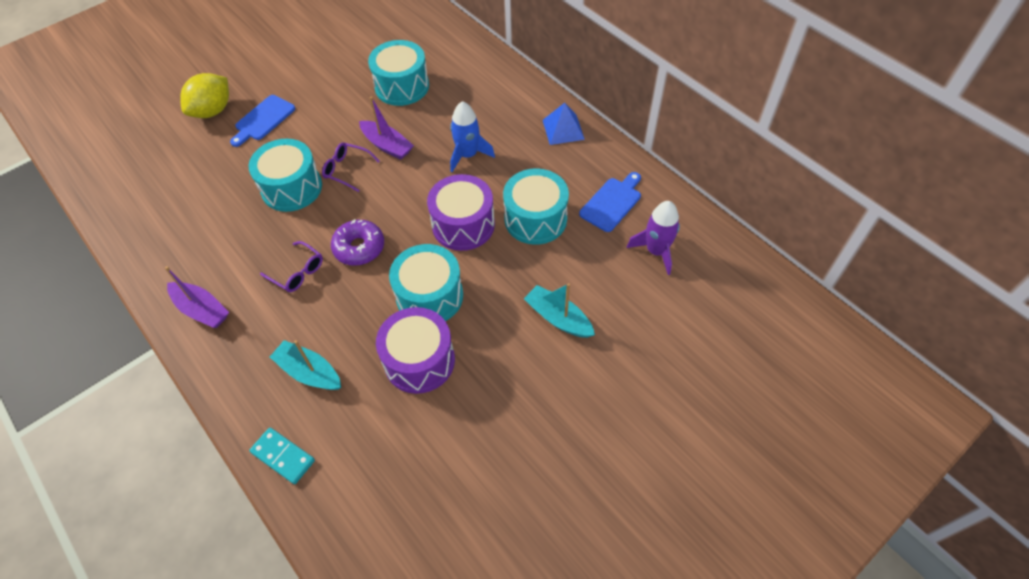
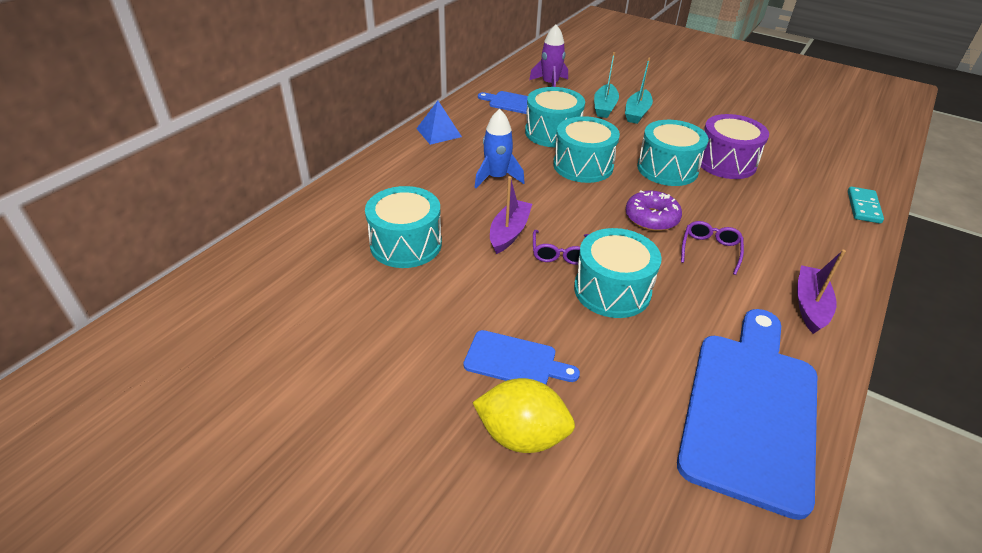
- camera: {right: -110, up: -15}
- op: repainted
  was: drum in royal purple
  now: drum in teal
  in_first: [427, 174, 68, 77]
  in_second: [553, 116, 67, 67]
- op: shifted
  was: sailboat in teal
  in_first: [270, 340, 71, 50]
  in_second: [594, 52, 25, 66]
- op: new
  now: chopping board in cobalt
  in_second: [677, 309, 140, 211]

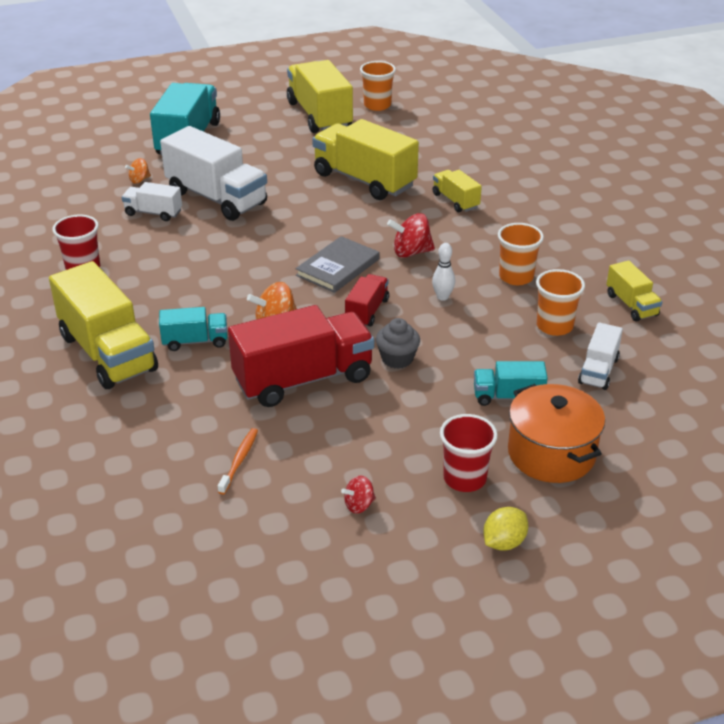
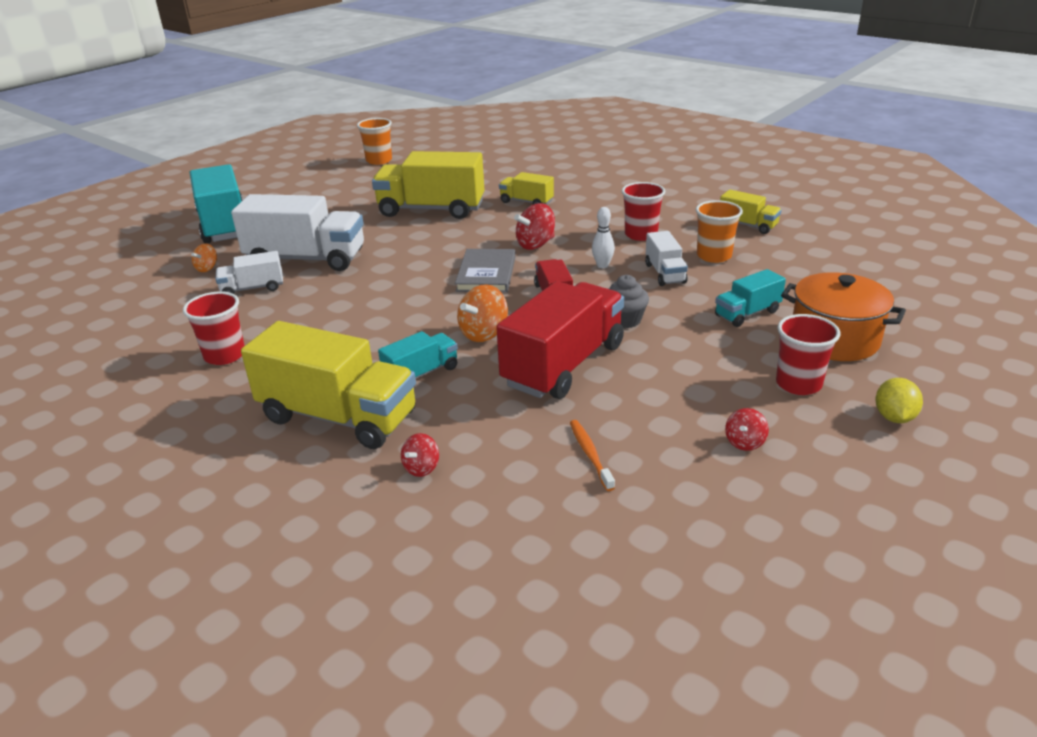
- camera: {right: -30, up: -5}
- op: new
  now: spinning top in red
  in_second: [401, 433, 38, 44]
- op: repainted
  was: cup in orange
  now: cup in red
  in_first: [498, 223, 46, 62]
  in_second: [622, 182, 43, 59]
- op: shifted
  was: lorry in snow-white
  in_first: [578, 322, 45, 68]
  in_second: [645, 231, 43, 55]
- op: gone
  was: lorry in golden
  in_first: [287, 60, 66, 73]

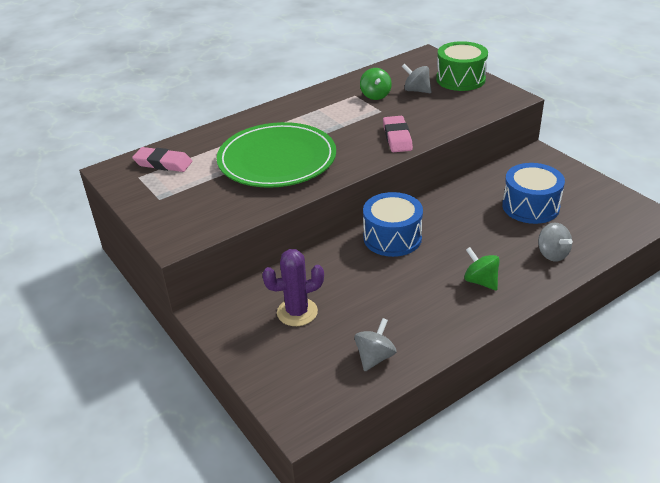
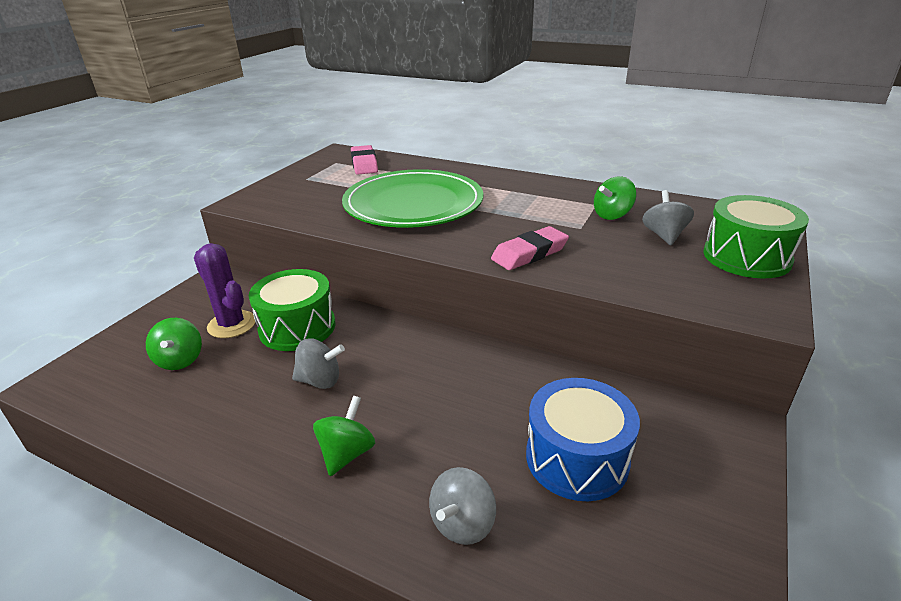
- camera: {right: 60, up: -5}
- op: new
  now: spinning top in leaf-green
  in_second: [146, 318, 56, 52]
- op: new
  now: drum in leaf-green
  in_second: [249, 269, 87, 82]
- op: shifted
  was: spinning top in gray
  in_first: [355, 318, 42, 53]
  in_second: [292, 338, 53, 51]
- op: gone
  was: drum in cobalt
  in_first: [363, 192, 60, 65]

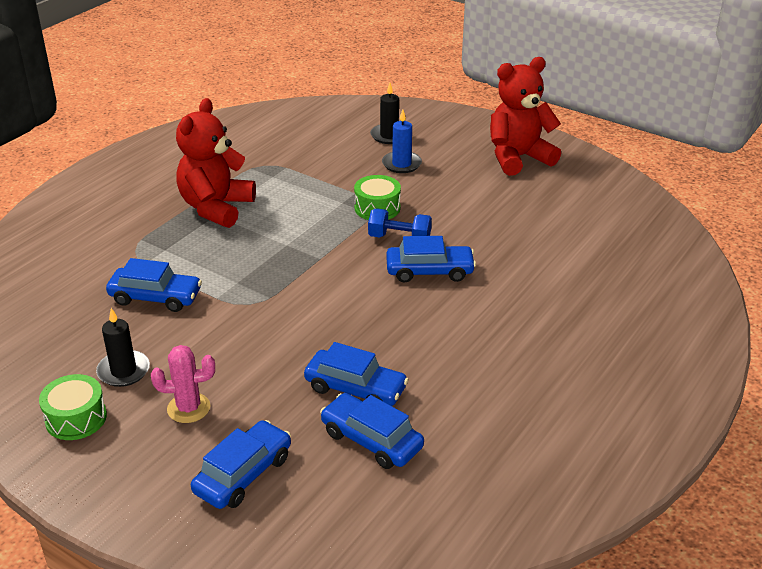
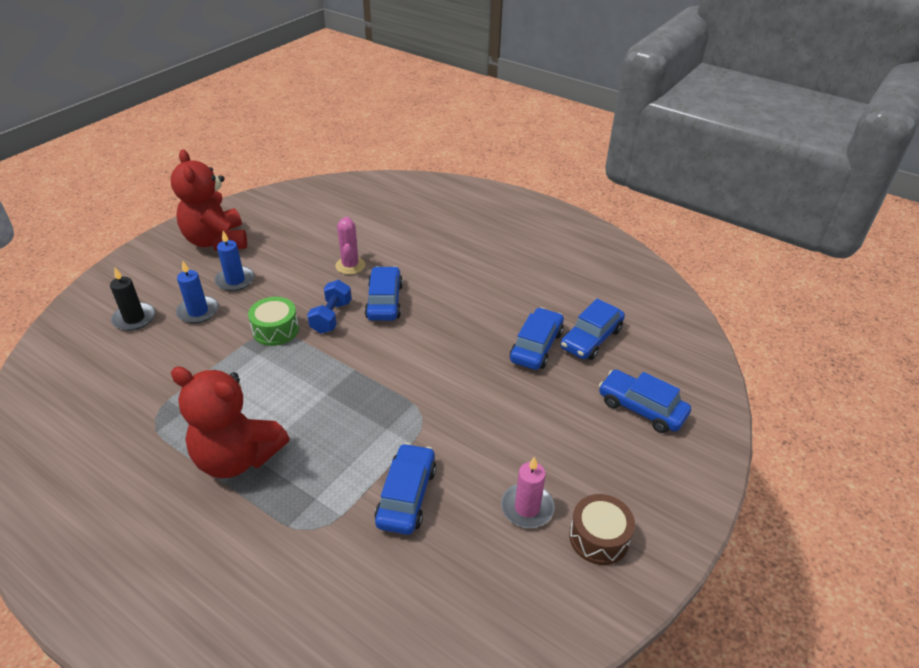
- camera: {right: -90, up: 5}
- op: new
  now: candle in cobalt
  in_second: [214, 231, 41, 60]
- op: shifted
  was: cactus in rose-pink
  in_first: [151, 345, 64, 78]
  in_second: [335, 216, 30, 59]
- op: repainted
  was: candle in black
  now: candle in rose-pink
  in_first: [96, 308, 54, 79]
  in_second: [501, 456, 53, 72]
- op: repainted
  was: drum in leaf-green
  now: drum in russet
  in_first: [39, 374, 68, 66]
  in_second: [569, 494, 66, 71]

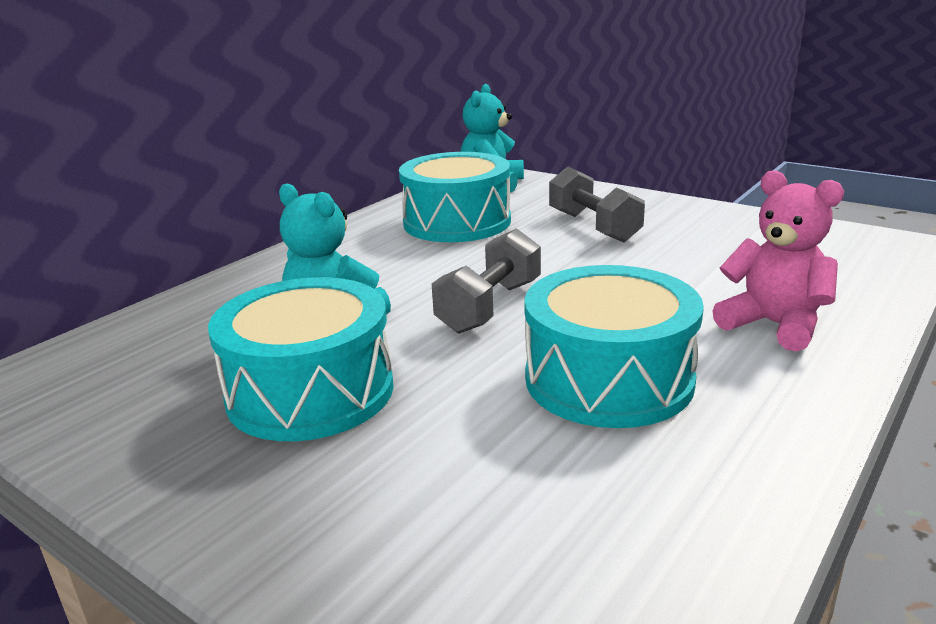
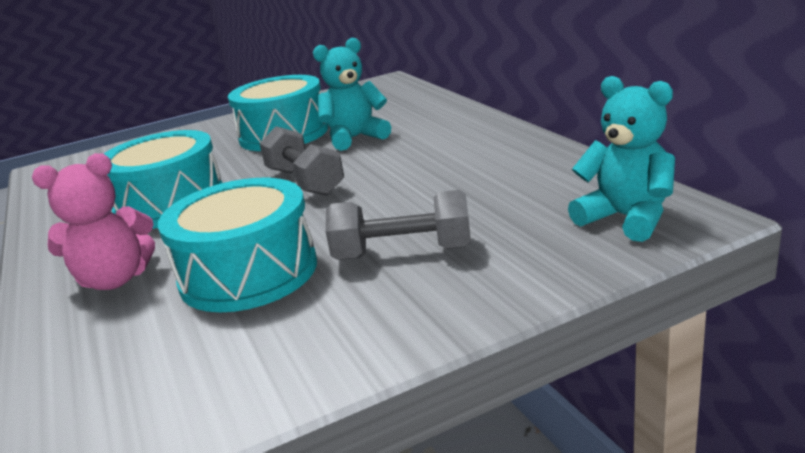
- camera: {right: 120, up: 0}
- op: shifted
  was: drum in teal
  in_first: [399, 152, 112, 90]
  in_second: [158, 178, 159, 134]

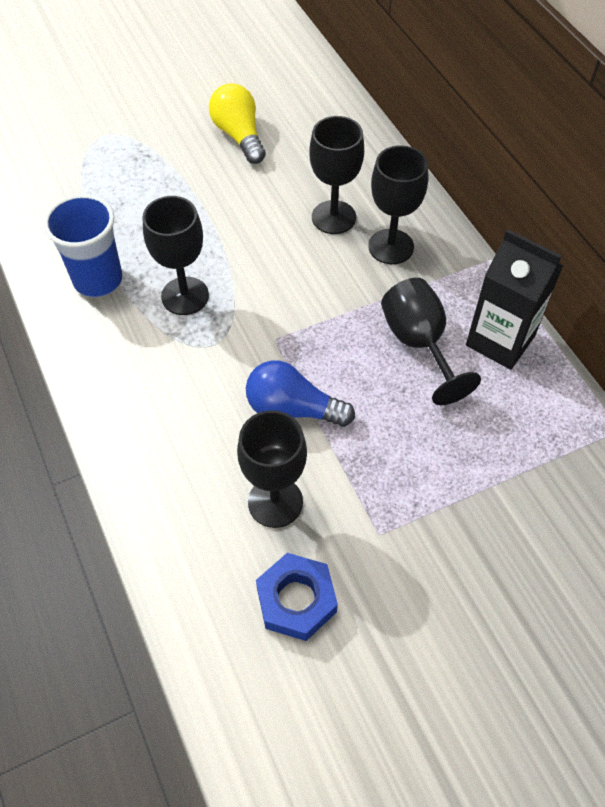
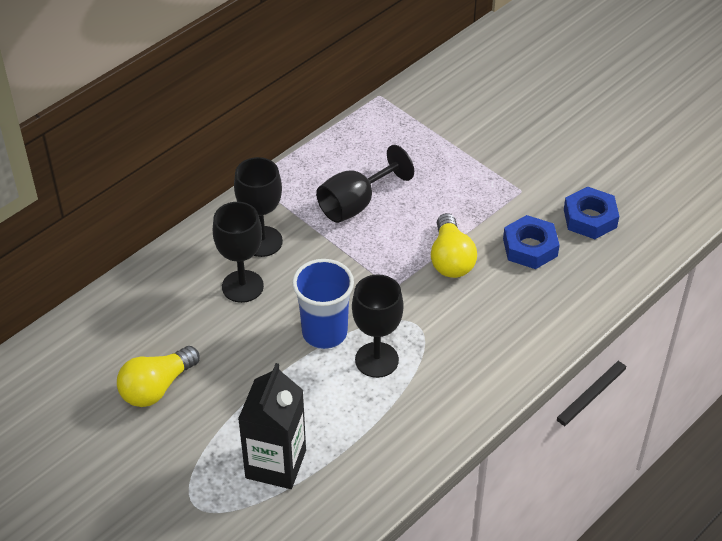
- camera: {right: -110, up: -10}
- op: shifted
  was: carton in black
  in_first: [466, 229, 98, 141]
  in_second: [238, 363, 68, 126]
- op: shifted
  was: cup in cobalt
  in_first: [43, 194, 80, 103]
  in_second: [292, 259, 62, 90]
- op: repainted
  was: lightbulb in cobalt
  now: lightbulb in golden
  in_first: [246, 360, 109, 67]
  in_second: [431, 213, 46, 65]
- op: swapped
  was: wine glass in black
  now: hex nut in cobalt
  in_first: [237, 410, 70, 118]
  in_second: [503, 215, 57, 54]

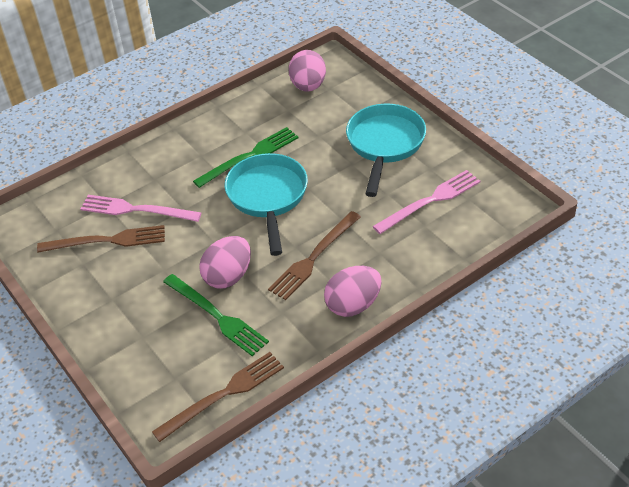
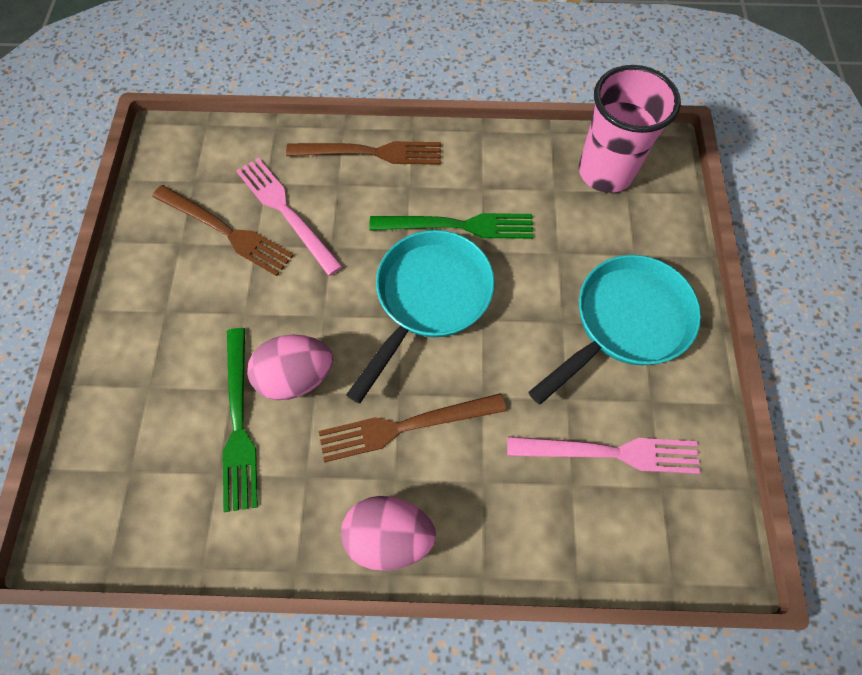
- camera: {right: 35, up: 20}
- op: shifted
  was: table fork in russet
  in_first: [152, 352, 132, 90]
  in_second: [286, 141, 155, 24]
- op: swapped
  was: toy egg in rose-pink
  now: cup in rose-pink
  in_first: [289, 50, 37, 42]
  in_second: [579, 65, 102, 128]

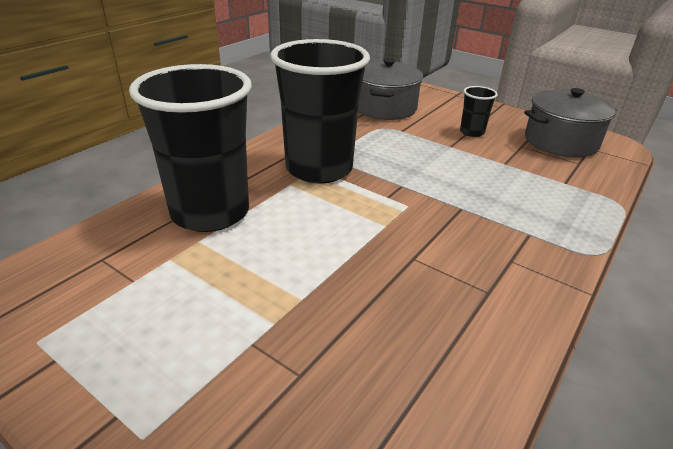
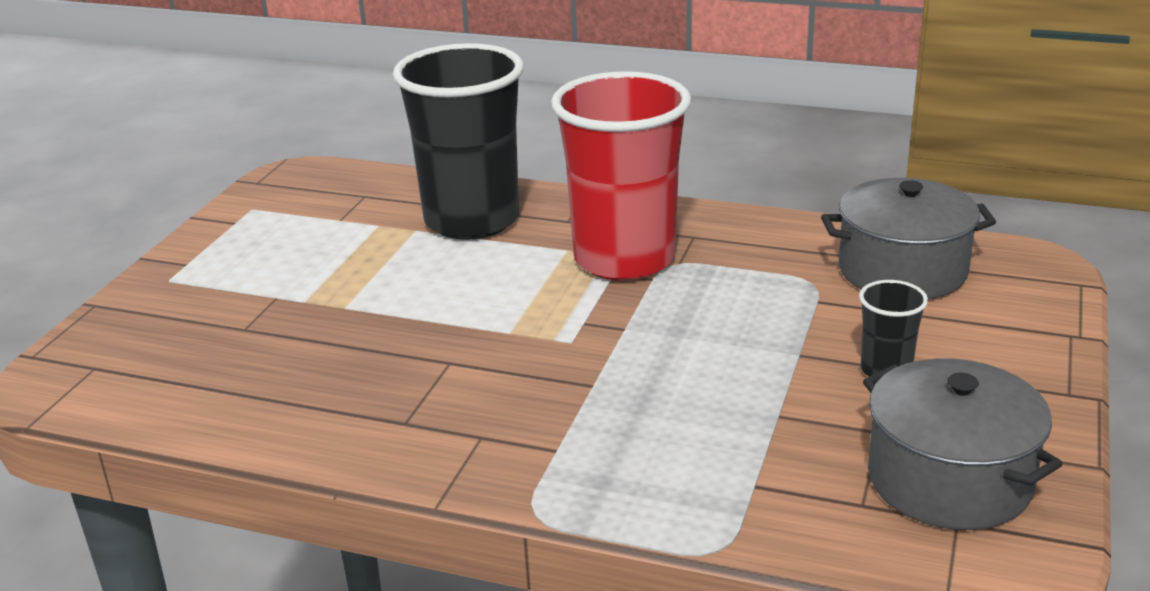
- camera: {right: 75, up: -5}
- op: repainted
  was: cup in black
  now: cup in red
  in_first: [270, 39, 100, 144]
  in_second: [551, 71, 140, 210]

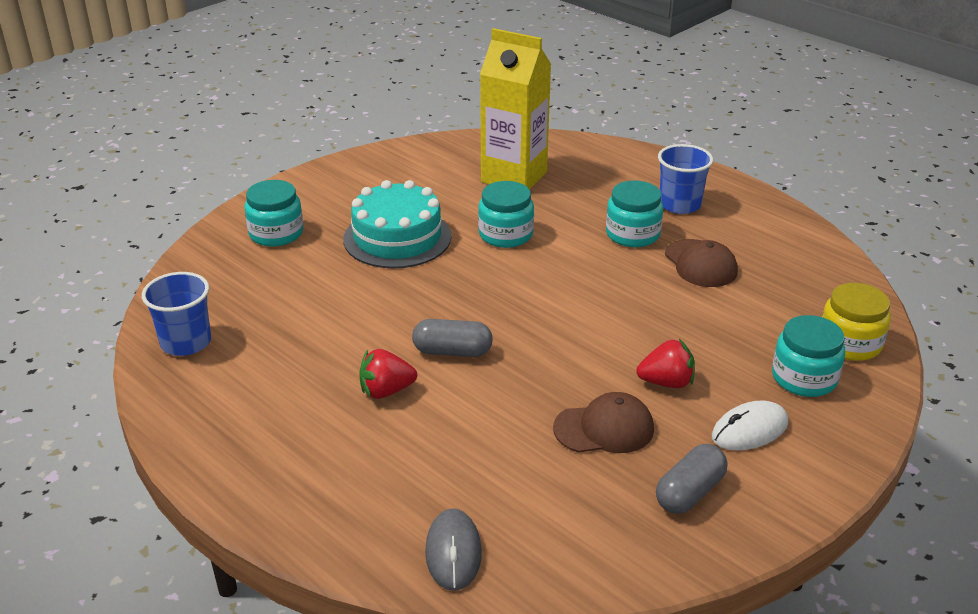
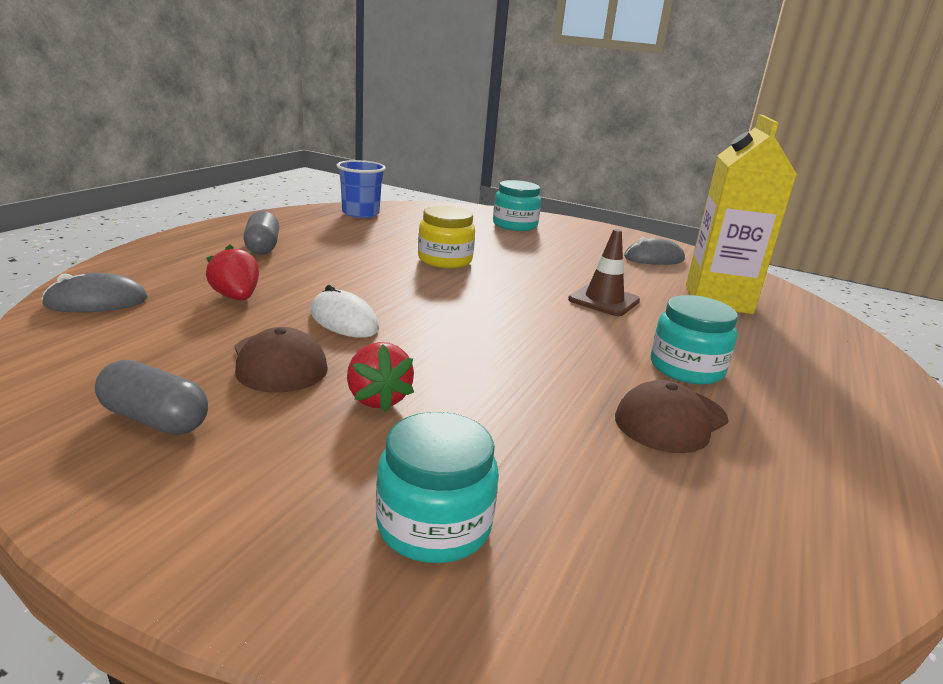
- camera: {right: 70, up: -10}
- op: shifted
  was: strawberry in red
  in_first: [359, 349, 58, 50]
  in_second: [206, 245, 53, 55]
- op: shifted
  was: pill shape in gray
  in_first: [412, 319, 81, 38]
  in_second: [243, 211, 36, 44]
- op: shifted
  was: PC mouse in snow-white
  in_first: [712, 400, 76, 50]
  in_second: [310, 285, 69, 53]
- op: shifted
  was: jar in golden
  in_first: [822, 283, 69, 78]
  in_second: [418, 206, 57, 62]
- op: swapped
  was: jar in teal
  now: road cone in russet
  in_first: [478, 181, 56, 67]
  in_second: [568, 229, 72, 87]
- op: new
  now: PC mouse in gray
  in_second: [624, 237, 61, 28]
- op: gone
  was: layer cake in teal
  in_first: [343, 180, 108, 88]
- op: gone
  was: cup in cobalt
  in_first: [658, 144, 55, 70]

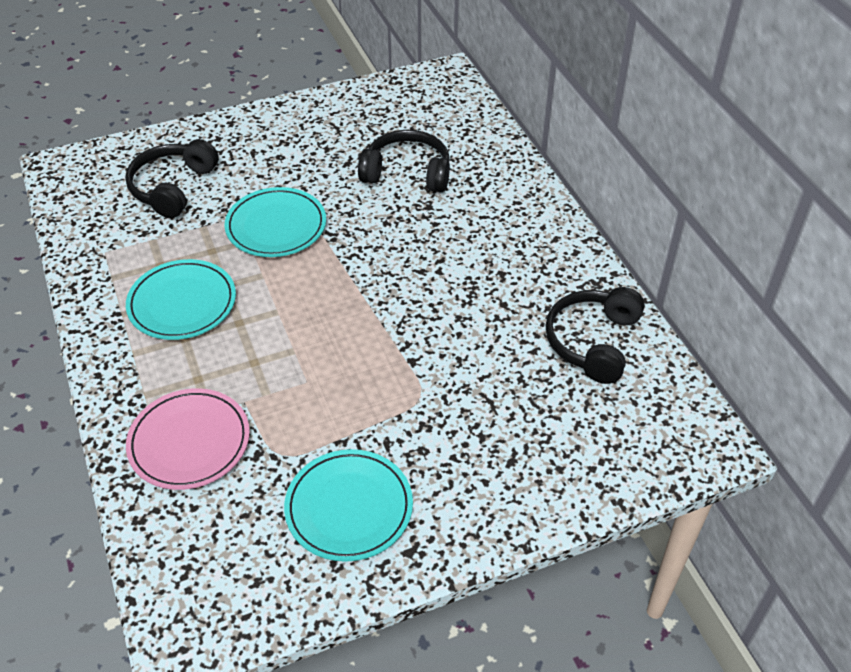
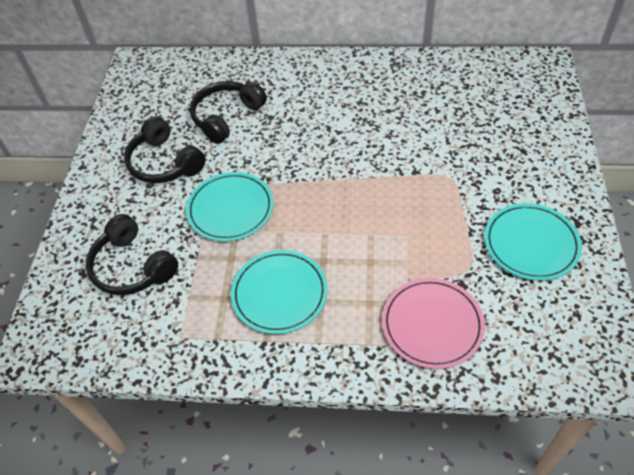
- camera: {right: -60, up: 5}
- op: shifted
  was: over-ear headphones in black
  in_first: [545, 287, 100, 97]
  in_second: [124, 116, 82, 67]

